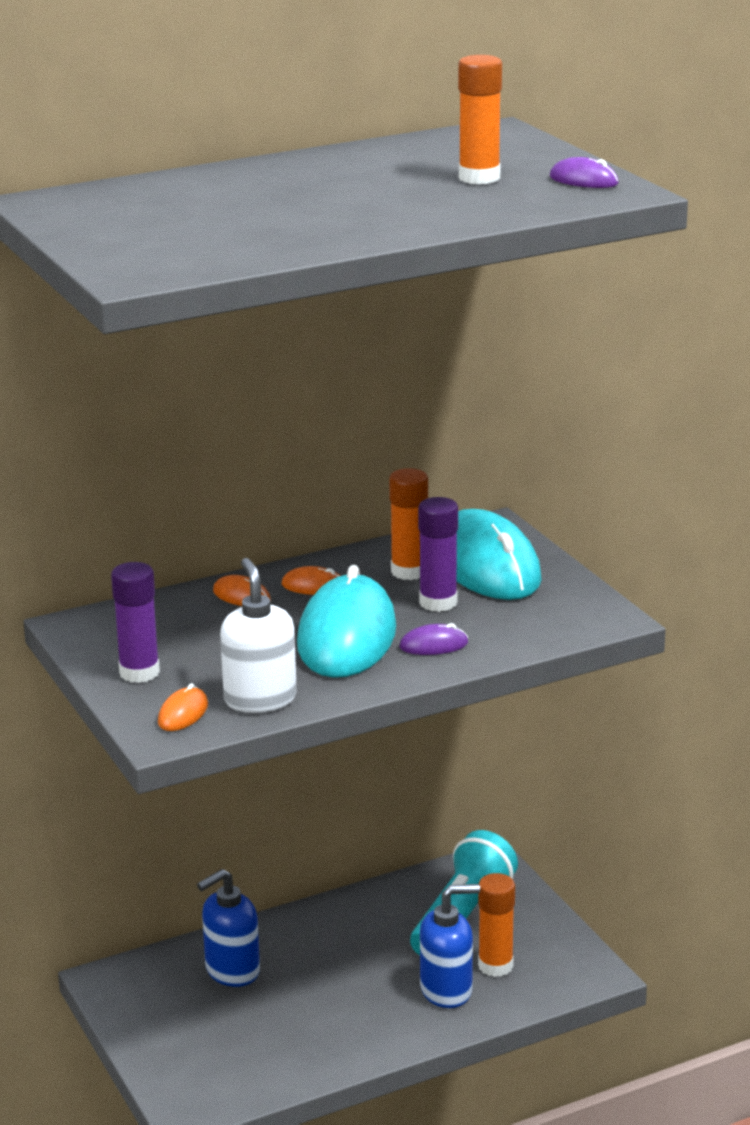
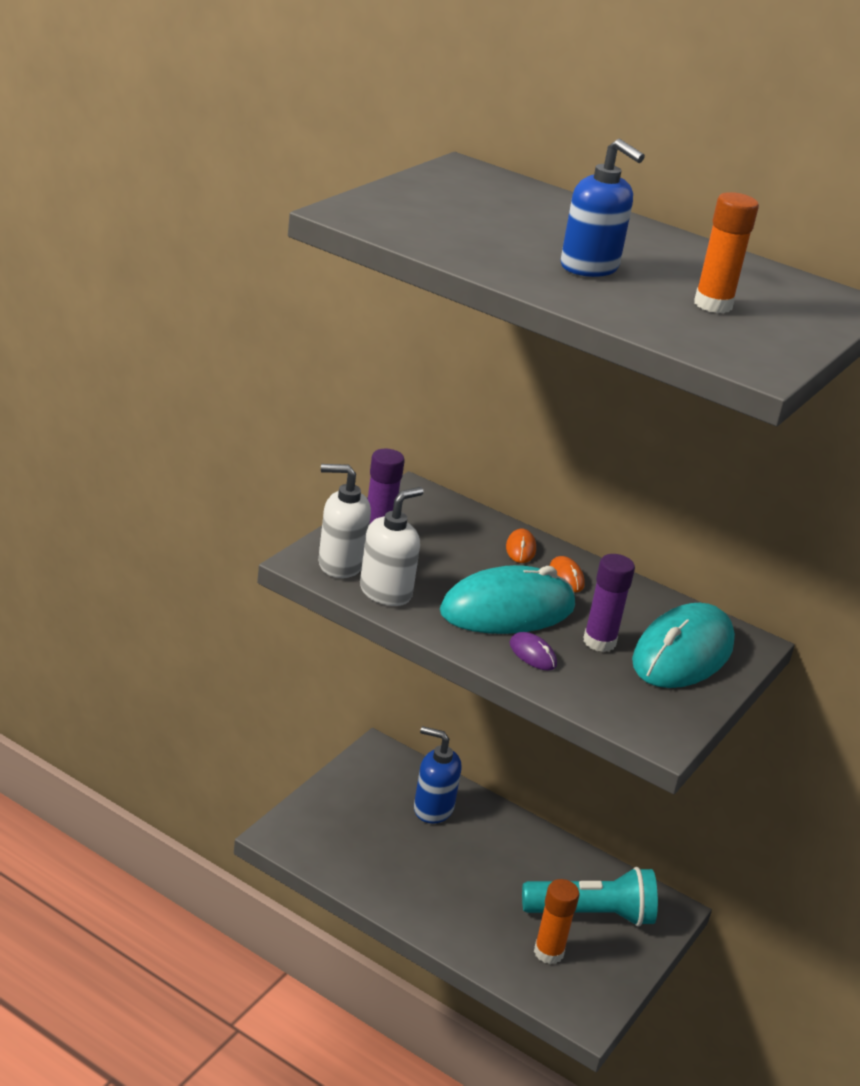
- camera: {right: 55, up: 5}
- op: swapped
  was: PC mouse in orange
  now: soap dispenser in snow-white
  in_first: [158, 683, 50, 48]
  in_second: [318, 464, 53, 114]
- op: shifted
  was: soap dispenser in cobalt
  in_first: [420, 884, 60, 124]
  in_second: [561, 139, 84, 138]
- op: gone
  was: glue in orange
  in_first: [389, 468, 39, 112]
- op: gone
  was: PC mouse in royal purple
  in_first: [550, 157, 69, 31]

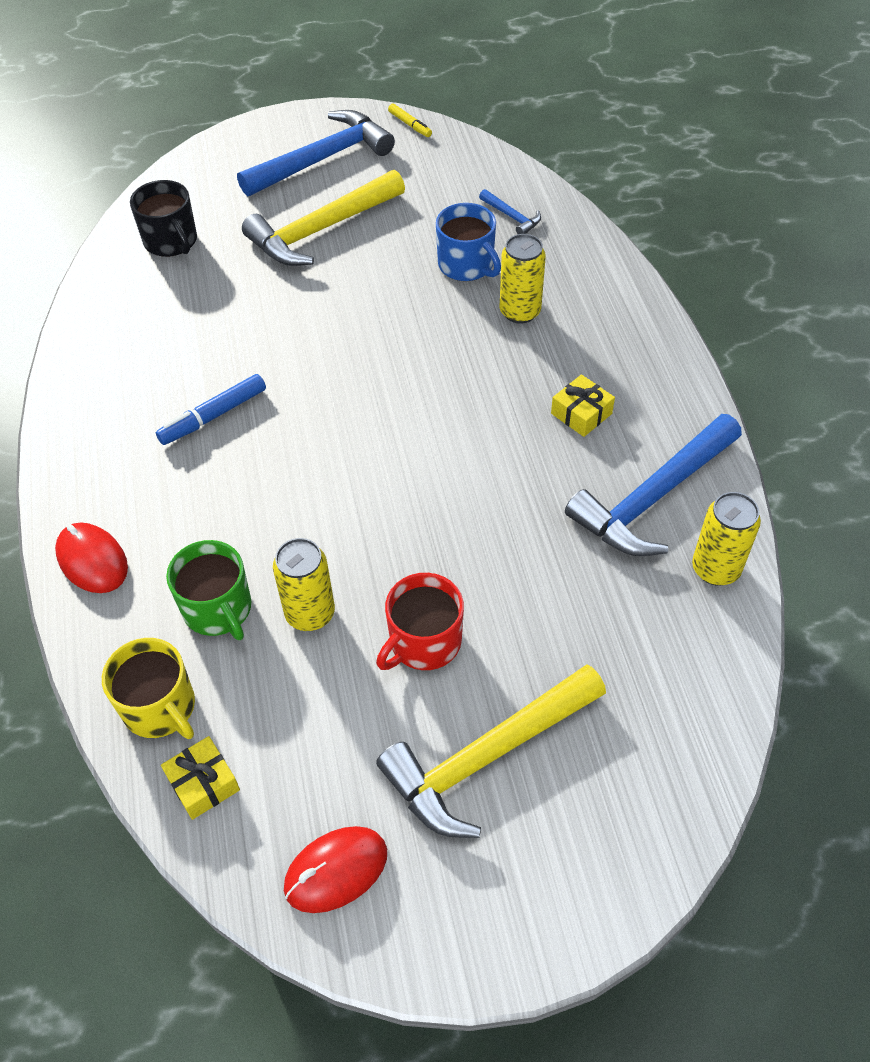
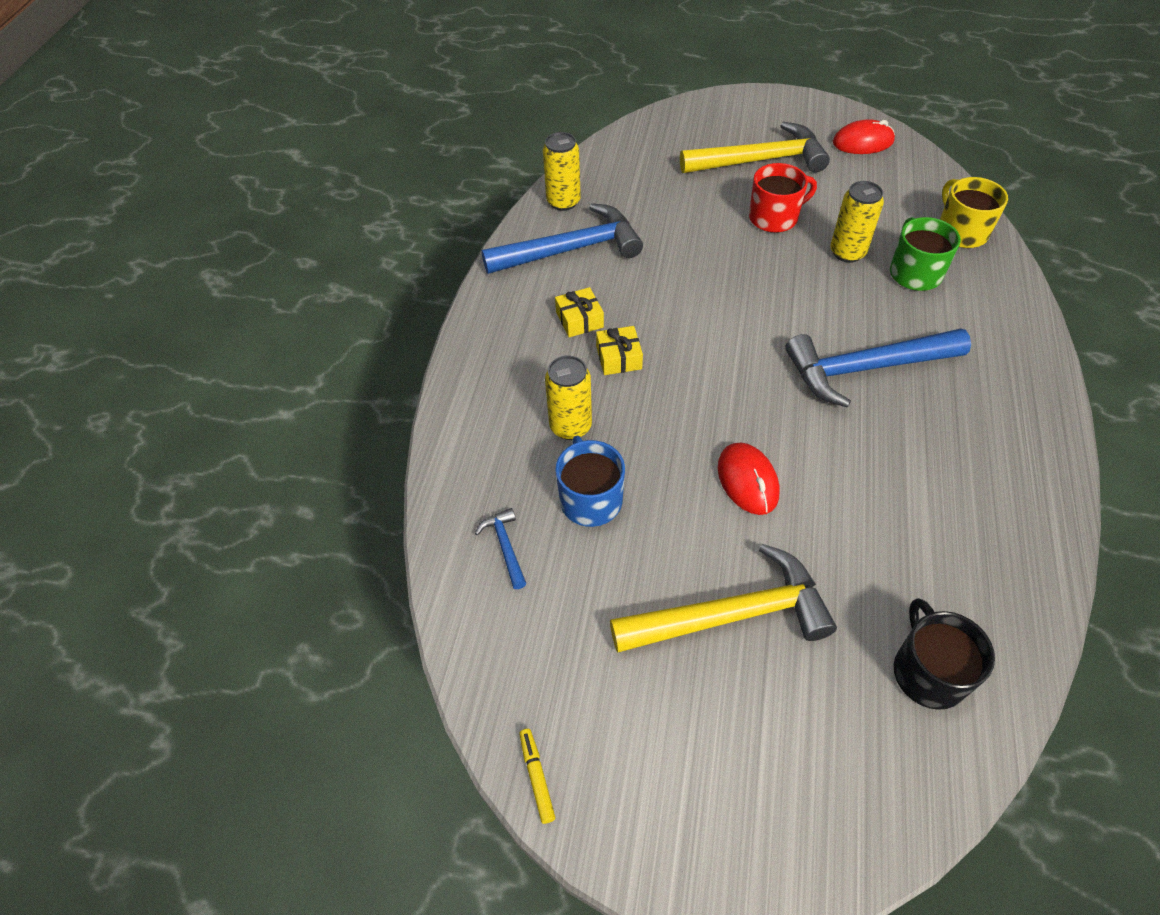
- camera: {right: -155, up: 0}
- op: shifted
  was: gift in golden
  in_first: [161, 736, 79, 84]
  in_second: [596, 326, 47, 49]
- op: shifted
  was: PC mouse in red
  in_first: [55, 523, 73, 70]
  in_second: [718, 443, 62, 72]
- op: shifted
  was: claw hammer in cobalt
  in_first: [237, 110, 158, 87]
  in_second: [785, 329, 186, 79]
- op: gone
  was: felt pen in cobalt
  in_first: [156, 374, 110, 71]

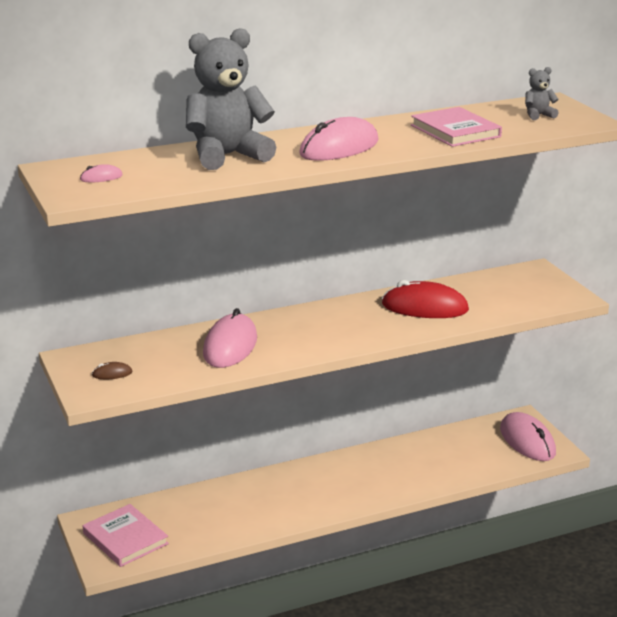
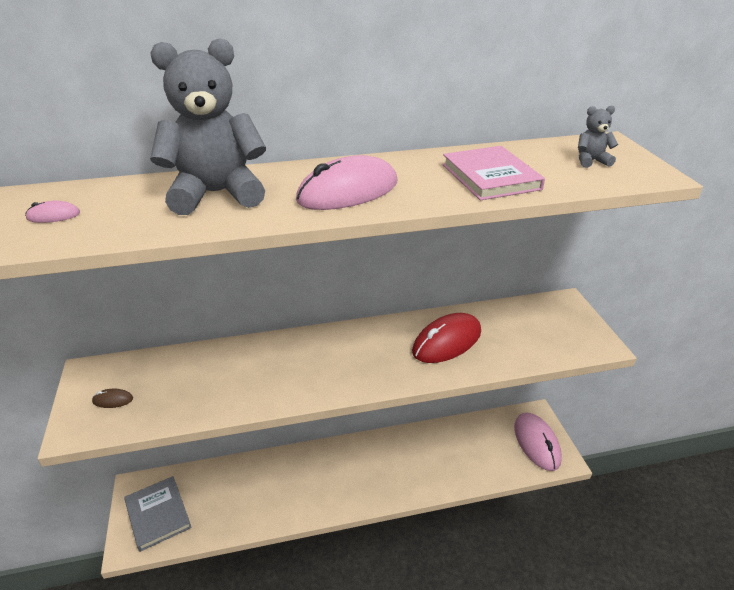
- camera: {right: 10, up: 10}
- op: repainted
  was: book in rose-pink
  now: book in gray
  in_first: [83, 504, 86, 63]
  in_second: [124, 476, 68, 76]
- op: rotated
  was: PC mouse in red
  in_first: [382, 280, 87, 38]
  in_second: [412, 313, 69, 50]
  clockwise: -60
- op: gone
  was: PC mouse in rose-pink
  in_first: [203, 308, 54, 60]

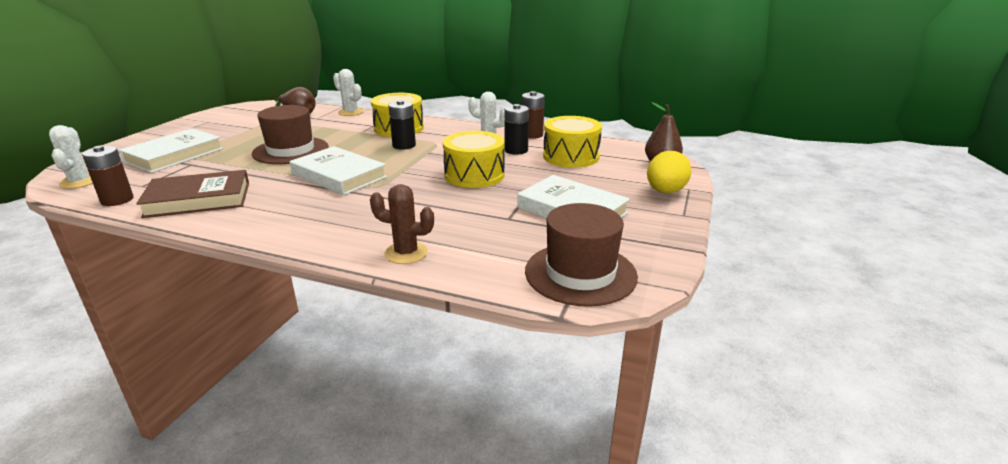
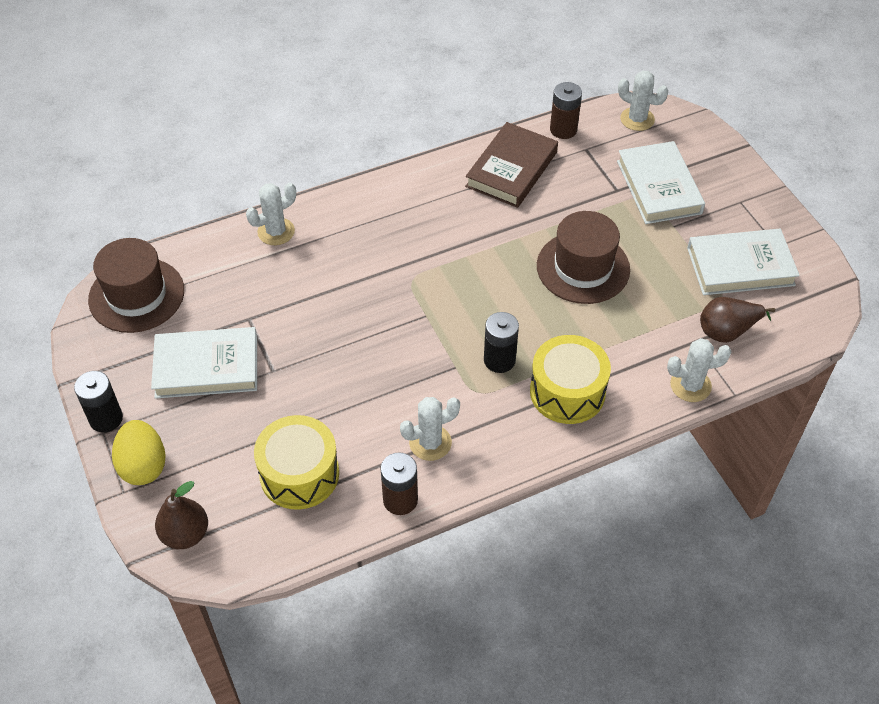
- camera: {right: 135, up: 25}
- op: shifted
  was: power cell in black
  in_first: [505, 104, 24, 51]
  in_second: [74, 371, 49, 62]
- op: repainted
  was: cactus in russet
  now: cactus in snow-white
  in_first: [370, 184, 64, 80]
  in_second: [246, 183, 50, 62]
- op: shifted
  was: book in snow-white
  in_first: [290, 146, 97, 49]
  in_second: [687, 229, 113, 66]
- op: gone
  was: drum in golden
  in_first: [443, 131, 62, 57]

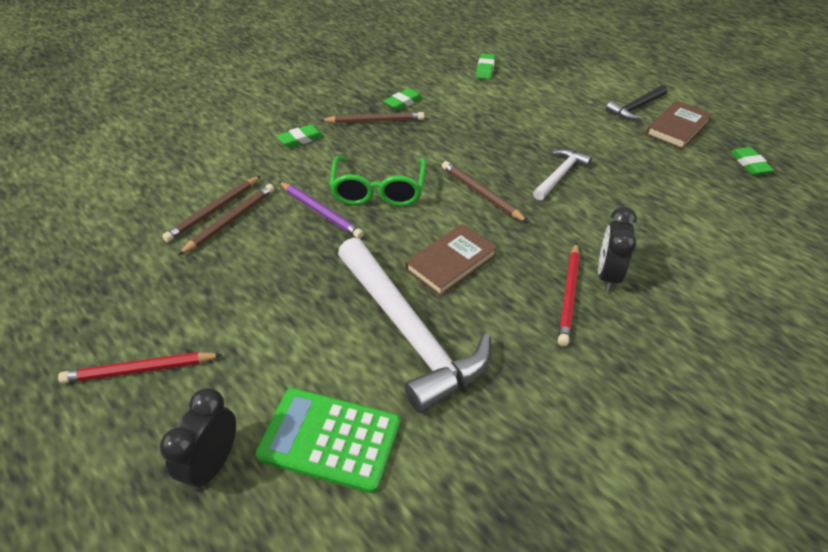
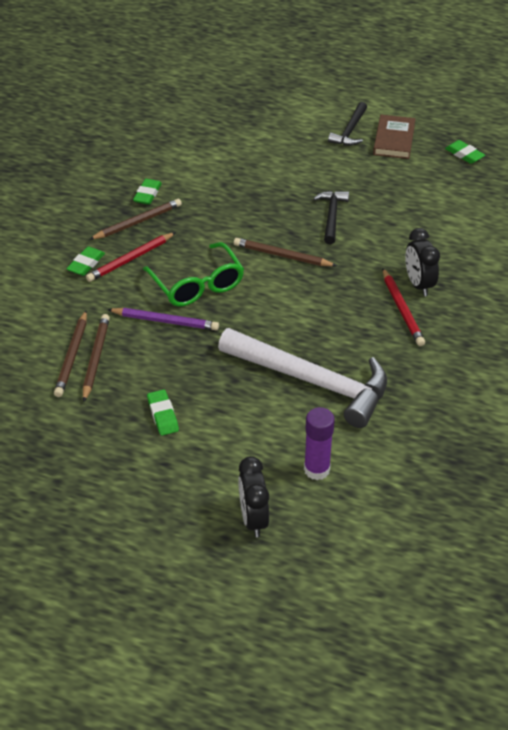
- camera: {right: -30, up: 0}
- op: shifted
  was: lead pencil in red
  in_first: [58, 352, 165, 32]
  in_second: [86, 232, 90, 50]
- op: shifted
  was: gum eraser in leaf-green
  in_first: [476, 53, 19, 26]
  in_second: [147, 389, 32, 47]
- op: swapped
  was: pocket calculator in leaf-green
  now: glue in royal purple
  in_first: [255, 388, 145, 105]
  in_second: [304, 407, 31, 73]
- op: repainted
  was: claw hammer in snow-white
  now: claw hammer in black
  in_first: [533, 149, 59, 52]
  in_second: [313, 191, 36, 53]
- op: gone
  was: book in russet
  in_first: [405, 224, 92, 72]

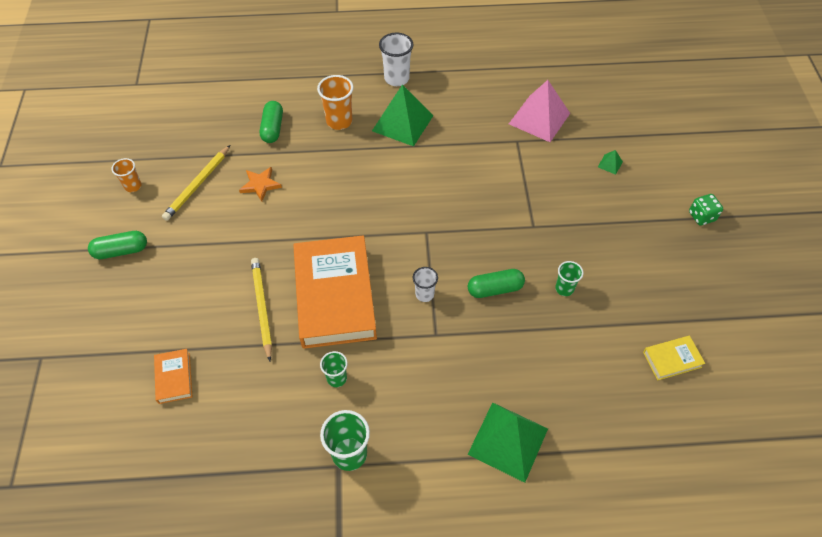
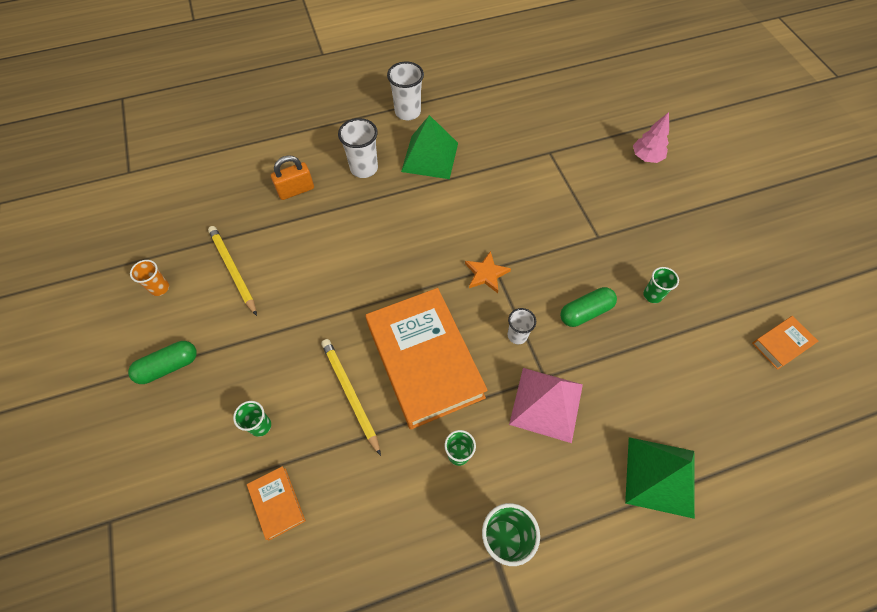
- camera: {right: -15, up: 5}
- op: rotated
  was: lead pencil in golden
  in_first: [162, 145, 68, 76]
  in_second: [208, 226, 49, 90]
  clockwise: 135
- op: new
  now: cup in leaf-green
  in_second: [233, 401, 38, 36]
- op: swapped
  was: pill shape in leaf-green
  now: lock in orange
  in_first: [260, 101, 23, 42]
  in_second: [271, 155, 43, 45]
- op: repainted
  was: cup in orange
  now: cup in snow-white
  in_first: [317, 75, 37, 55]
  in_second: [338, 118, 40, 60]
- op: shifted
  was: star shape in orange
  in_first: [239, 167, 43, 35]
  in_second: [465, 251, 46, 42]
- op: shifted
  was: pyramid shape in rose-pink
  in_first: [509, 80, 61, 62]
  in_second: [509, 368, 74, 75]
- op: swapped
  was: pyramid shape in leaf-green
  now: tree in rose-pink
  in_first: [598, 150, 25, 25]
  in_second: [633, 112, 36, 51]
- op: repainted
  was: book in golden
  now: book in orange
  in_first: [643, 336, 62, 44]
  in_second: [752, 316, 67, 54]
- op: gone
  was: die in leaf-green
  in_first: [689, 194, 34, 32]

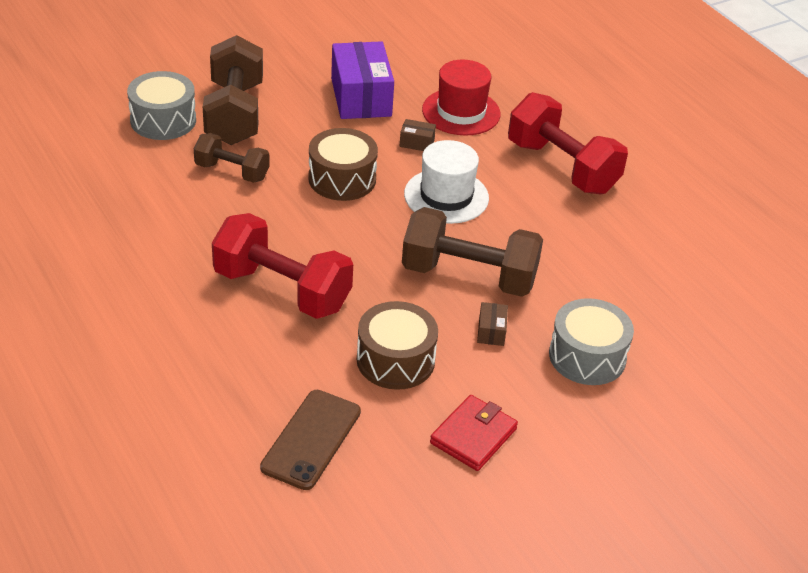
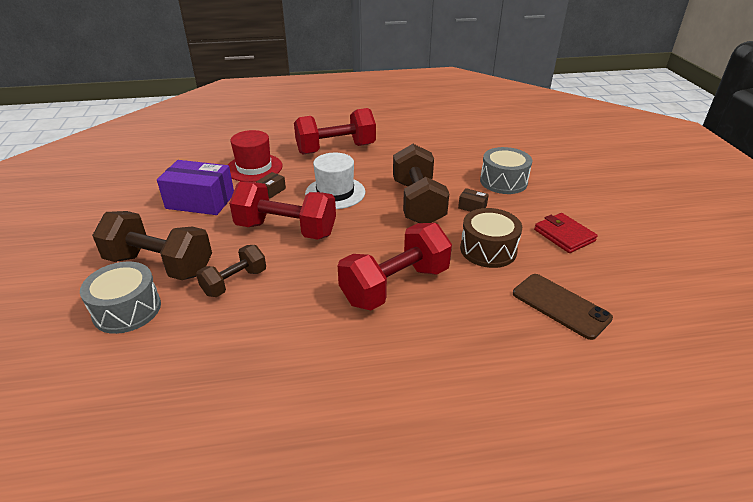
- camera: {right: -65, up: -5}
- op: swapped
  was: drum in russet
  now: hand weight in red
  in_first: [308, 128, 70, 73]
  in_second: [229, 181, 107, 59]
- op: rotated
  was: hand weight in russet
  in_first: [402, 207, 141, 90]
  in_second: [393, 144, 56, 79]
  clockwise: -45

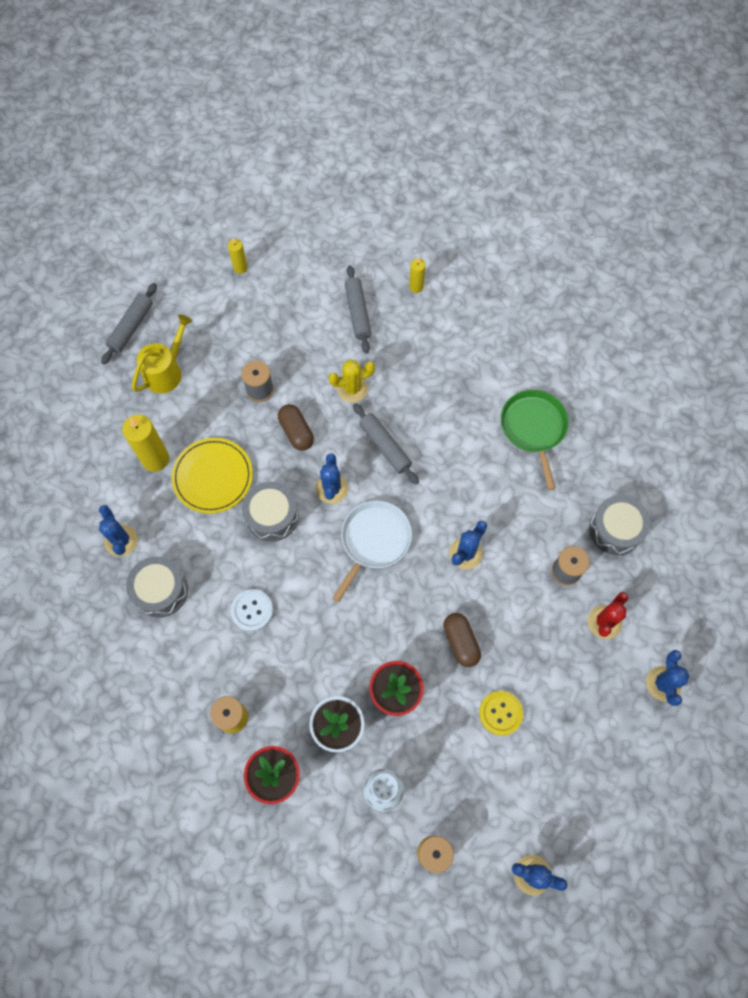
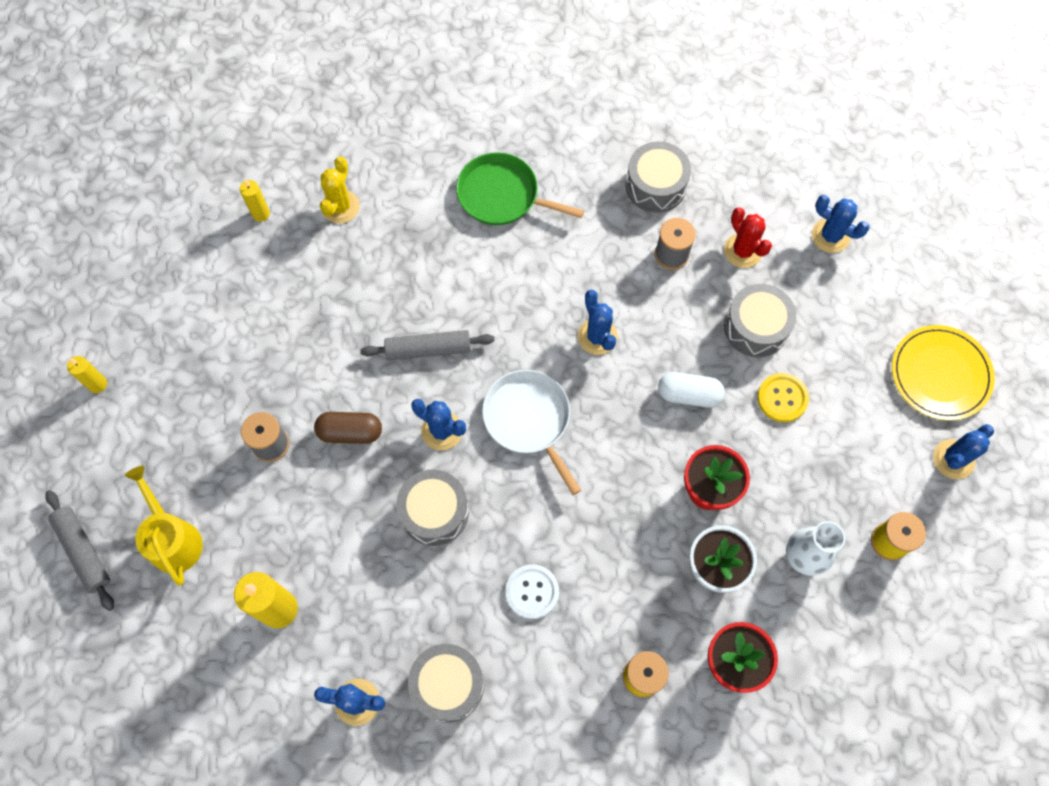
- camera: {right: -60, up: 0}
- op: shifted
  was: cactus in golden
  in_first: [328, 360, 47, 42]
  in_second: [320, 156, 40, 67]
- op: repainted
  was: pill shape in russet
  now: pill shape in snow-white
  in_first: [443, 613, 38, 54]
  in_second: [658, 372, 67, 36]
- op: new
  now: drum in gray
  in_second: [724, 284, 73, 73]
- op: shifted
  was: flat dish in golden
  in_first: [171, 438, 82, 76]
  in_second: [892, 325, 103, 95]
- op: gone
  was: rolling pin in gray
  in_first: [345, 265, 27, 88]

